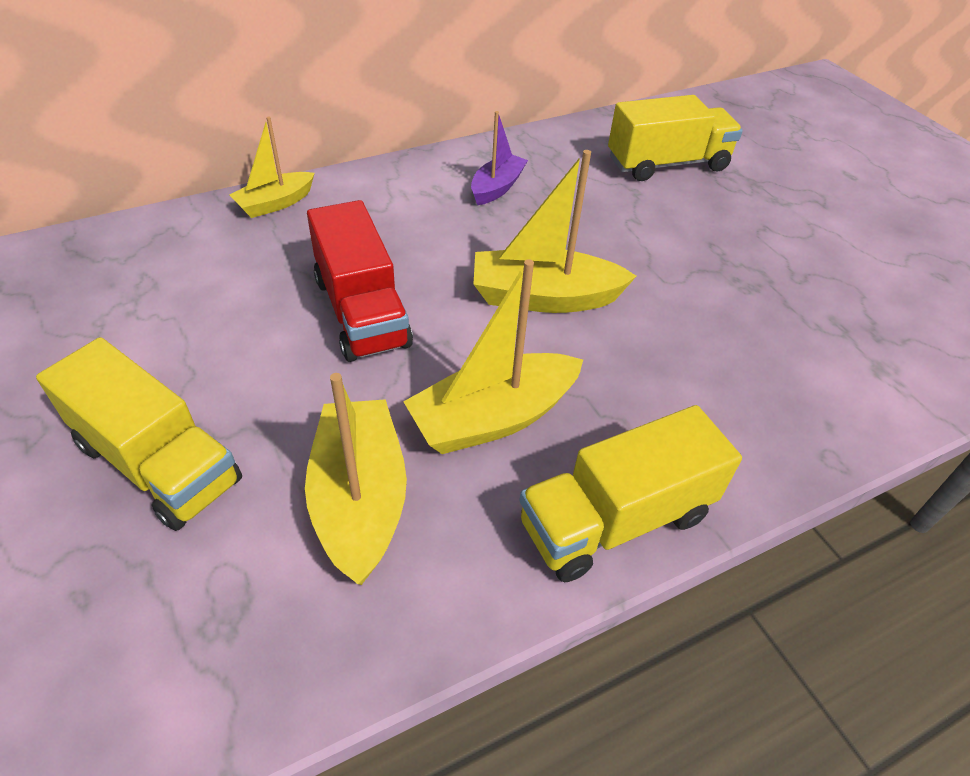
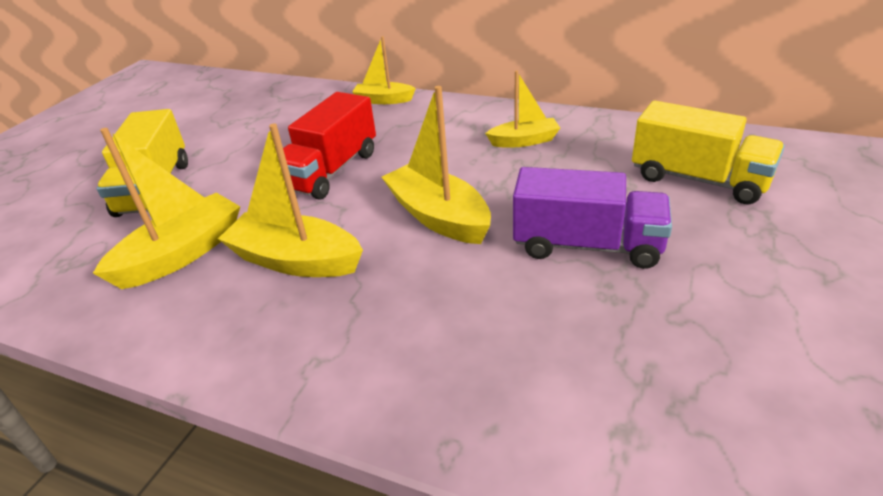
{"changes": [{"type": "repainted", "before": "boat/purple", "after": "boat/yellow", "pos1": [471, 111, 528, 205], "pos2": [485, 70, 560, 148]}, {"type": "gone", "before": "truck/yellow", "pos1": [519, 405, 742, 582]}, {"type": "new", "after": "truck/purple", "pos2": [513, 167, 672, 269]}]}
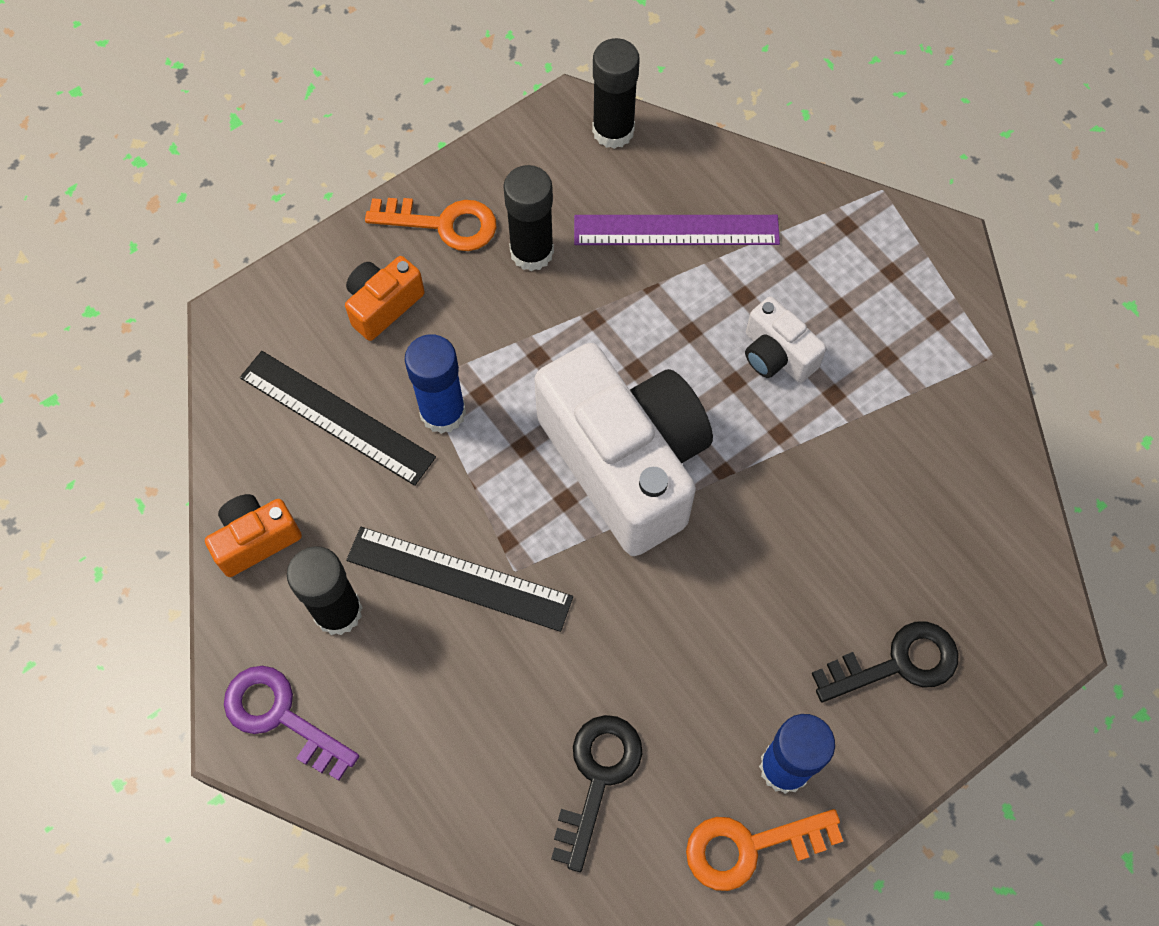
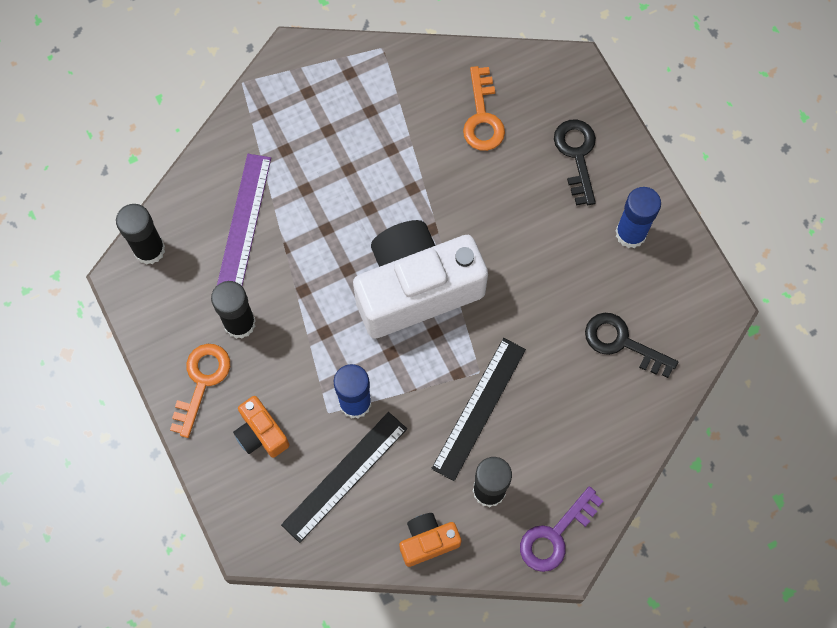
{"changes": [{"type": "rotated", "before": "camera/orange", "pos1": [205, 494, 302, 577], "pos2": [399, 513, 462, 567], "turn": 90}, {"type": "shifted", "before": "key/orange", "pos1": [686, 809, 843, 891], "pos2": [463, 66, 505, 151]}, {"type": "gone", "before": "camera/white", "pos1": [745, 296, 826, 383]}]}
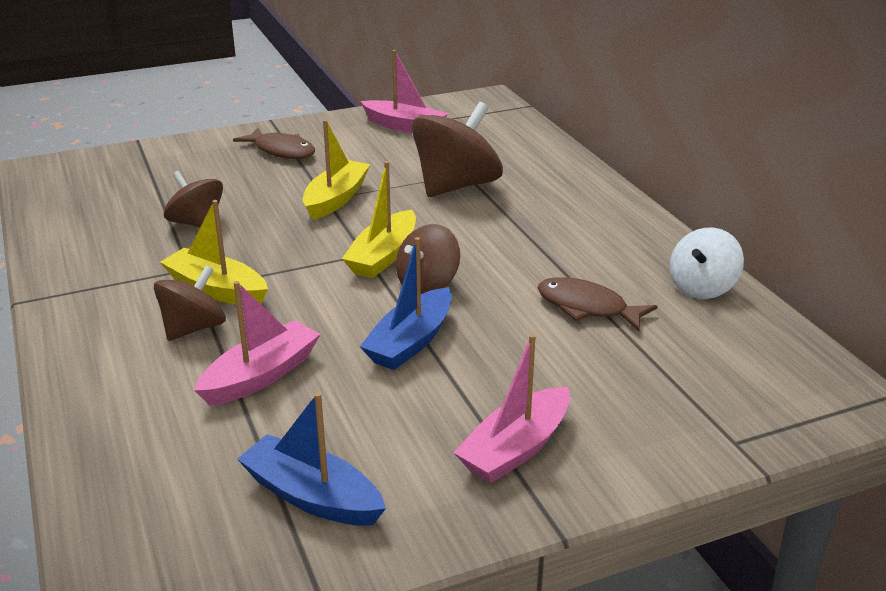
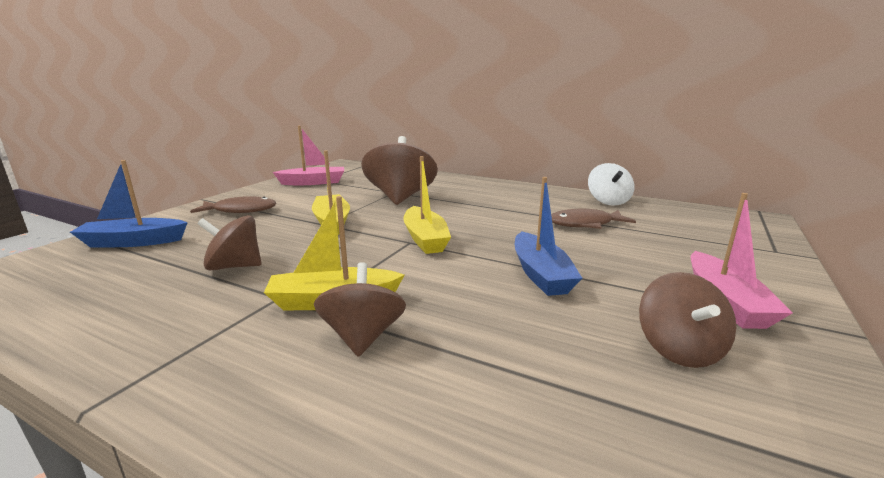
{"changes": [{"type": "gone", "before": "boat/pink", "pos1": [194, 281, 321, 406]}, {"type": "shifted", "before": "boat/blue", "pos1": [237, 392, 386, 526], "pos2": [70, 160, 188, 247]}, {"type": "shifted", "before": "spinning top/brown", "pos1": [396, 224, 460, 294], "pos2": [639, 272, 736, 368]}]}
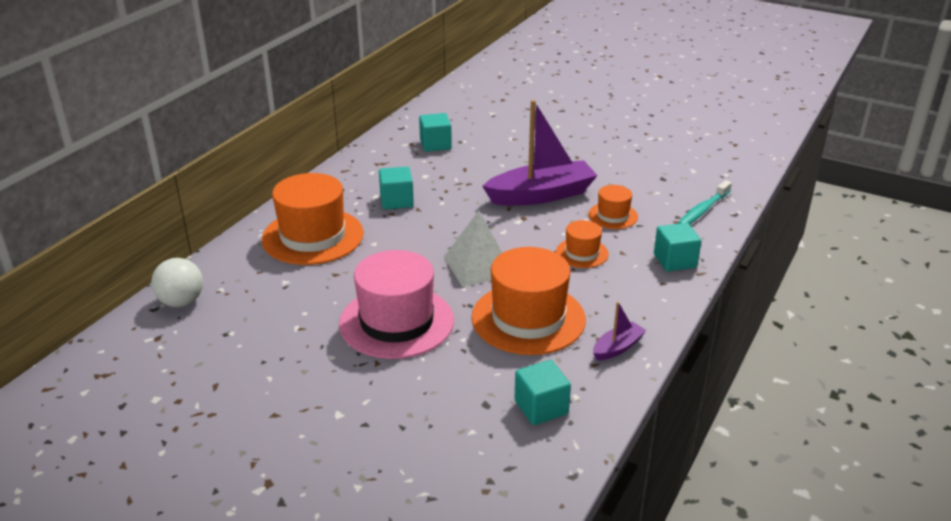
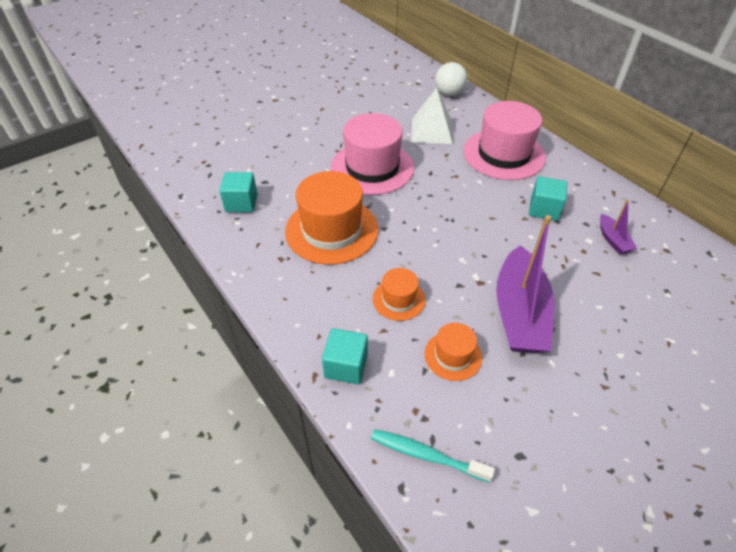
{"changes": [{"type": "repainted", "before": "hat/orange", "after": "hat/pink", "pos1": [262, 173, 364, 265], "pos2": [463, 101, 546, 180]}, {"type": "gone", "before": "cube/turquoise", "pos1": [419, 113, 452, 152]}, {"type": "shifted", "before": "pyramid/white", "pos1": [444, 211, 502, 287], "pos2": [411, 87, 453, 144]}, {"type": "shifted", "before": "boat/purple", "pos1": [593, 302, 647, 360], "pos2": [600, 199, 637, 254]}, {"type": "rotated", "before": "toothbrush/turquoise", "pos1": [677, 180, 732, 224], "pos2": [371, 429, 495, 483], "turn": -45}]}
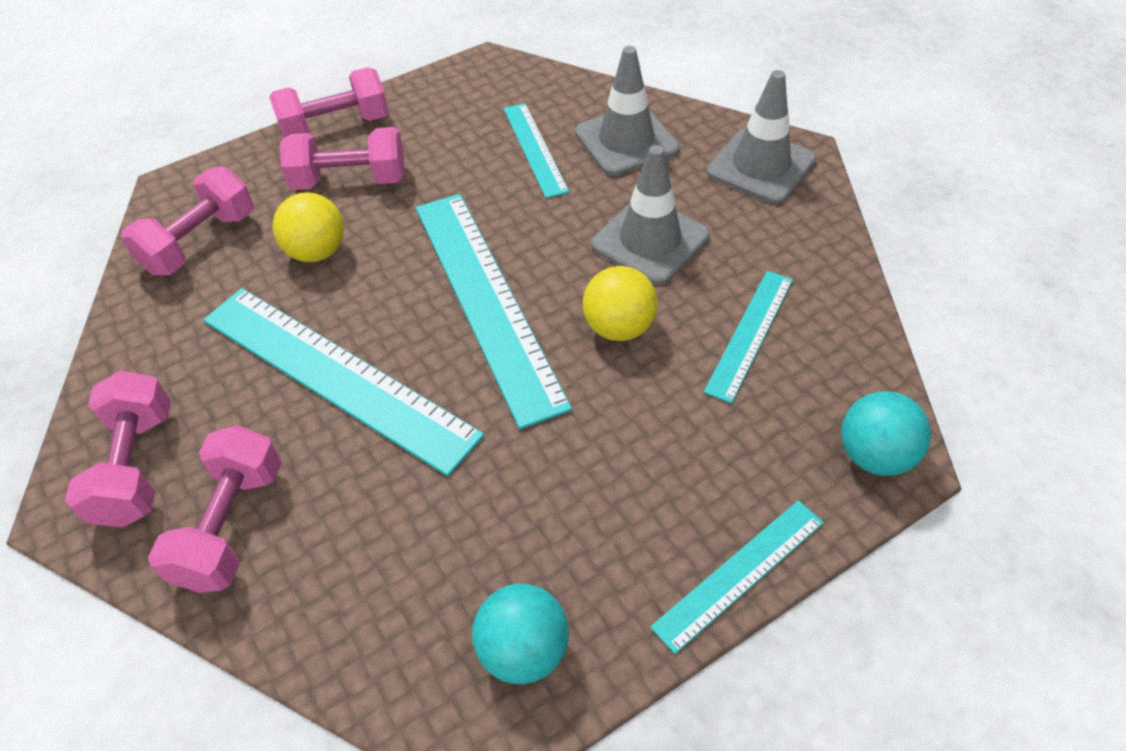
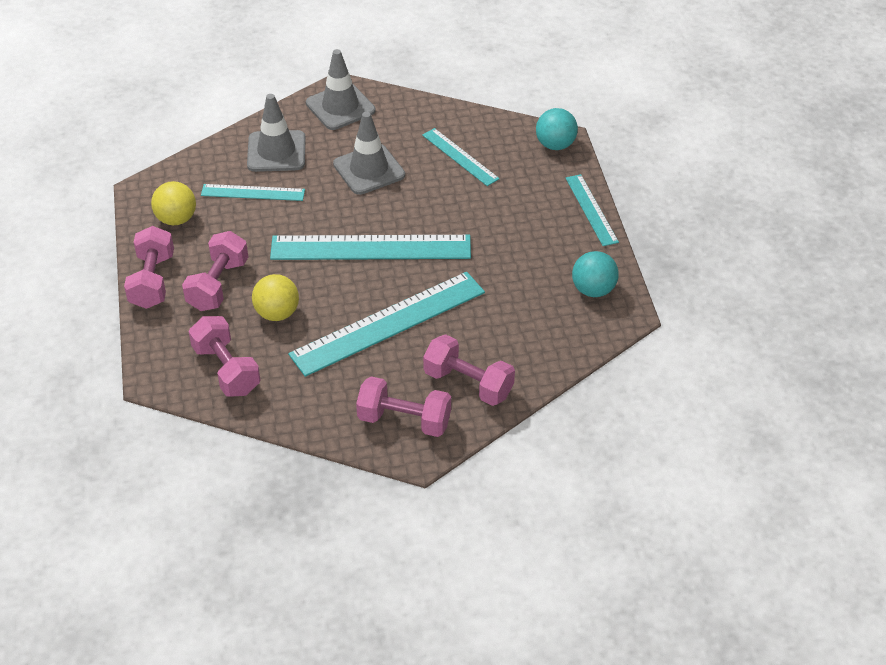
{"changes": [{"type": "shifted", "before": "ball/yellow", "pos1": [583, 266, 658, 341], "pos2": [151, 181, 196, 225]}]}
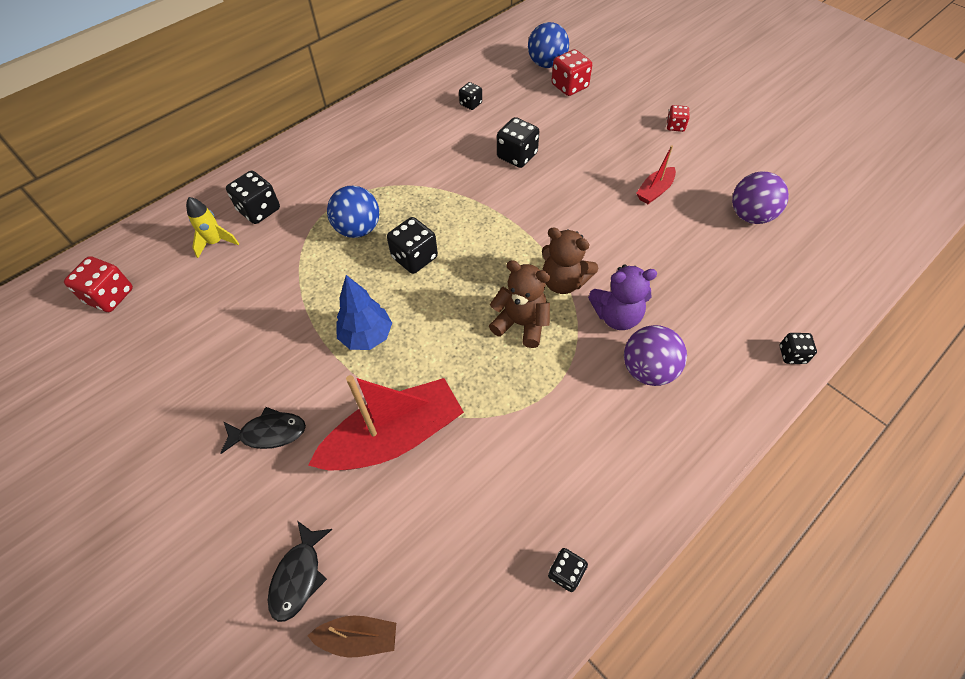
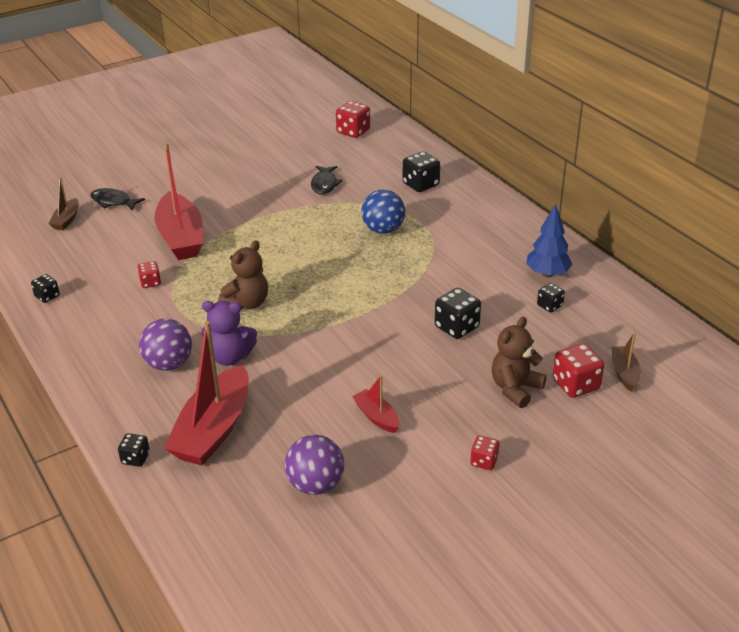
{"changes": [{"type": "gone", "before": "rocket/yellow", "pos1": [186, 197, 239, 258]}, {"type": "shifted", "before": "fish/black", "pos1": [220, 407, 306, 454], "pos2": [311, 166, 342, 195]}, {"type": "shifted", "before": "tree/blue", "pos1": [336, 275, 392, 350], "pos2": [526, 204, 573, 277]}, {"type": "gone", "before": "dice/black", "pos1": [387, 217, 438, 274]}, {"type": "swapped", "before": "ball/blue", "after": "boat/brown", "pos1": [528, 22, 569, 68], "pos2": [611, 333, 641, 391]}, {"type": "shifted", "before": "teddy bear/brown", "pos1": [542, 227, 598, 294], "pos2": [491, 317, 547, 408]}, {"type": "rotated", "before": "teddy bear/purple", "pos1": [588, 265, 657, 330], "pos2": [201, 301, 257, 366], "turn": -90}, {"type": "new", "after": "dice/red", "pos2": [137, 261, 161, 288]}, {"type": "new", "after": "boat/red", "pos2": [164, 321, 249, 466]}]}
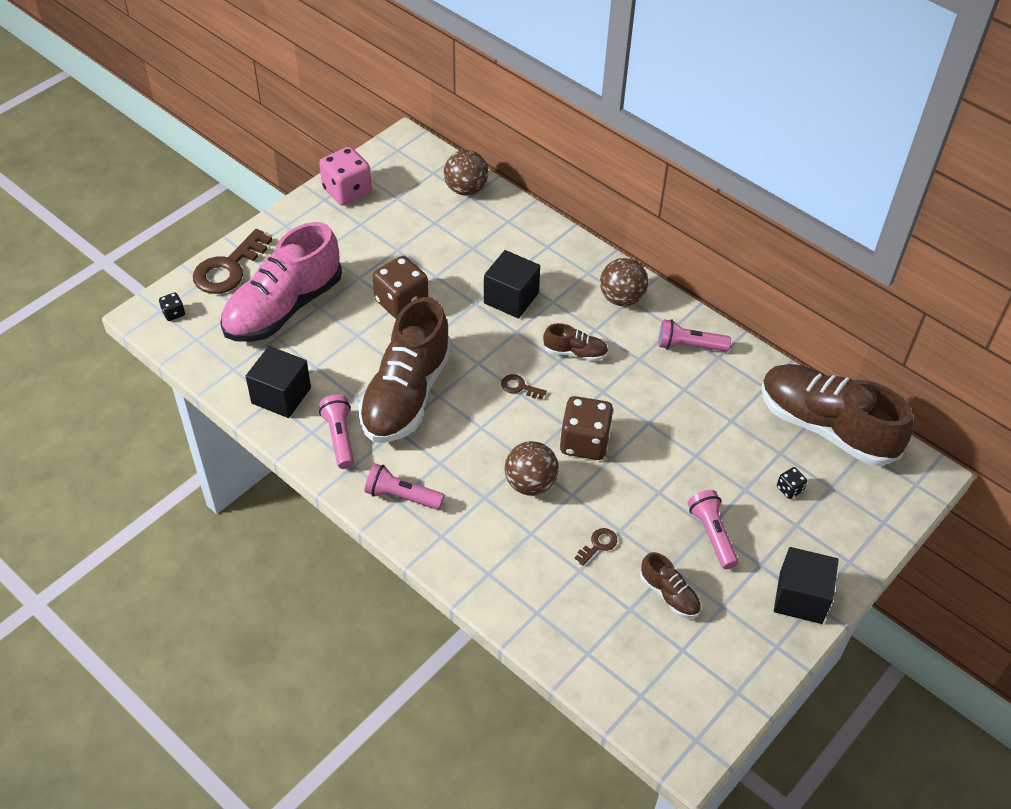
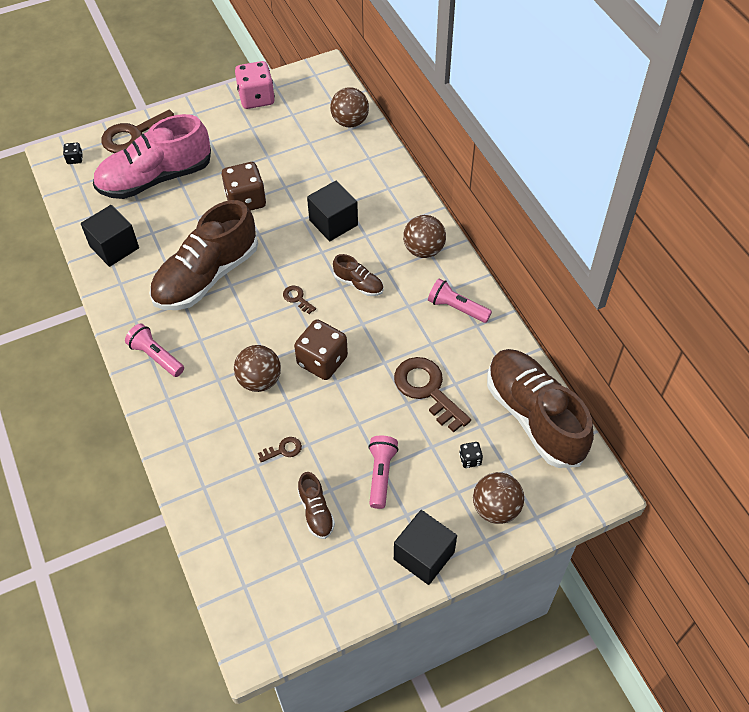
{"changes": [{"type": "gone", "before": "flashlight/pink", "pos1": [319, 395, 354, 469]}, {"type": "new", "after": "key/brown", "pos2": [394, 357, 471, 432]}, {"type": "new", "after": "ball/brown", "pos2": [473, 472, 524, 524]}]}
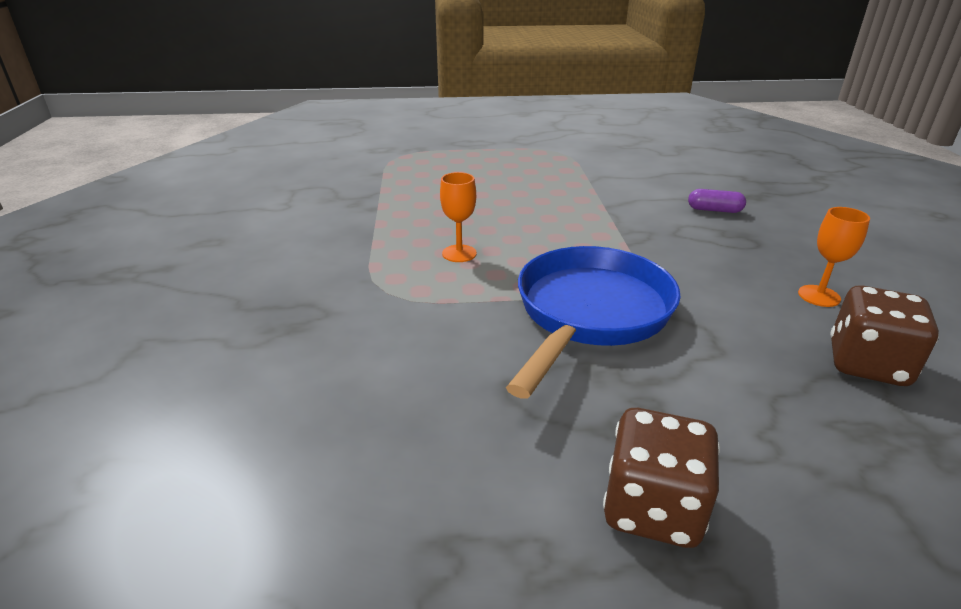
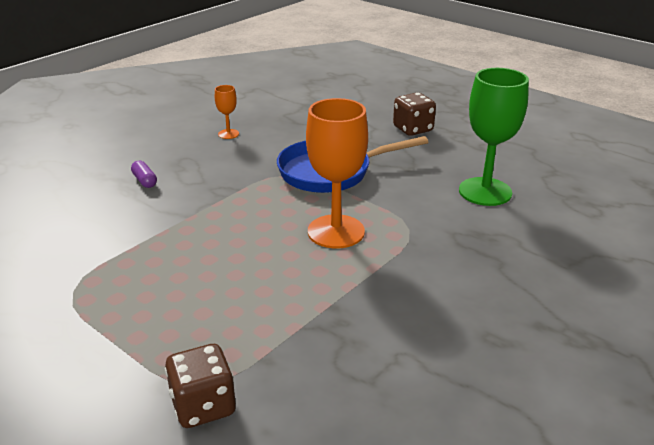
{"changes": [{"type": "scaled", "before": "goblet/orange", "pos1": [440, 172, 477, 262], "pos2": [306, 98, 368, 248], "scale": 2.16}, {"type": "shifted", "before": "dice/brown", "pos1": [830, 285, 939, 386], "pos2": [165, 344, 236, 428]}, {"type": "new", "after": "goblet/green", "pos2": [459, 68, 529, 206]}]}
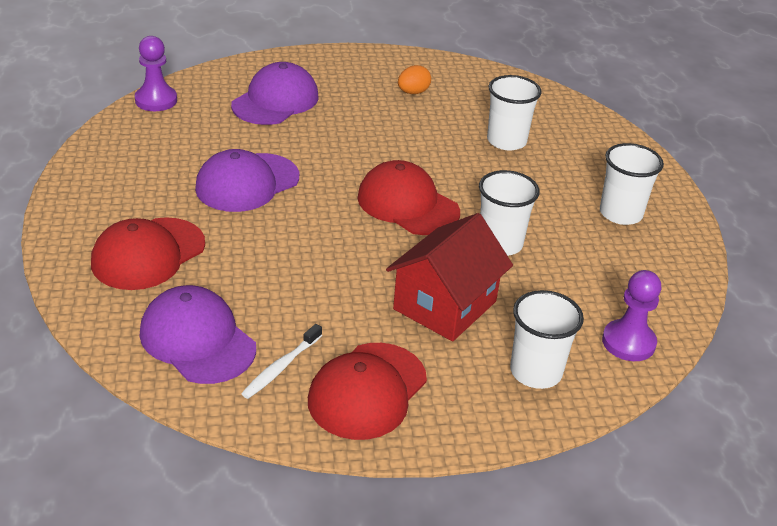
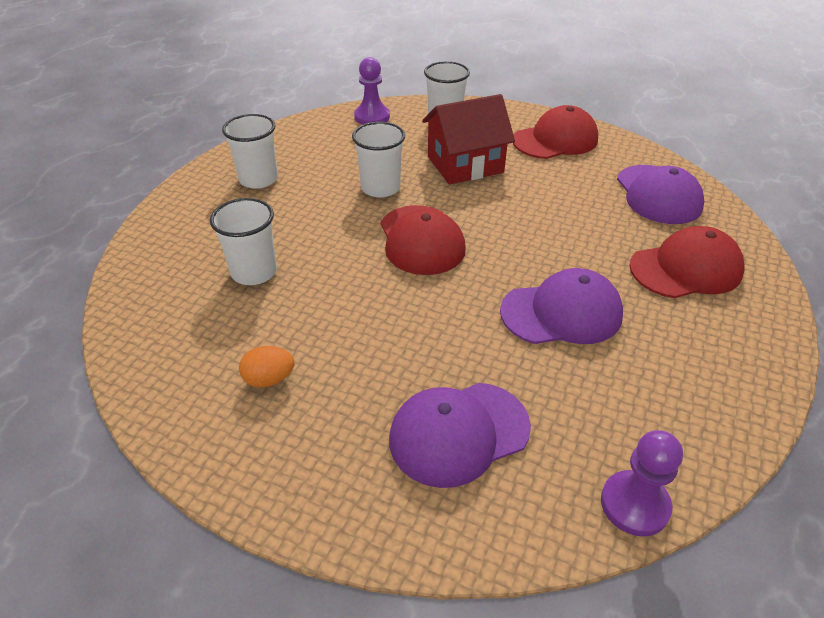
{"changes": [{"type": "gone", "before": "toothbrush/white", "pos1": [241, 324, 322, 399]}]}
